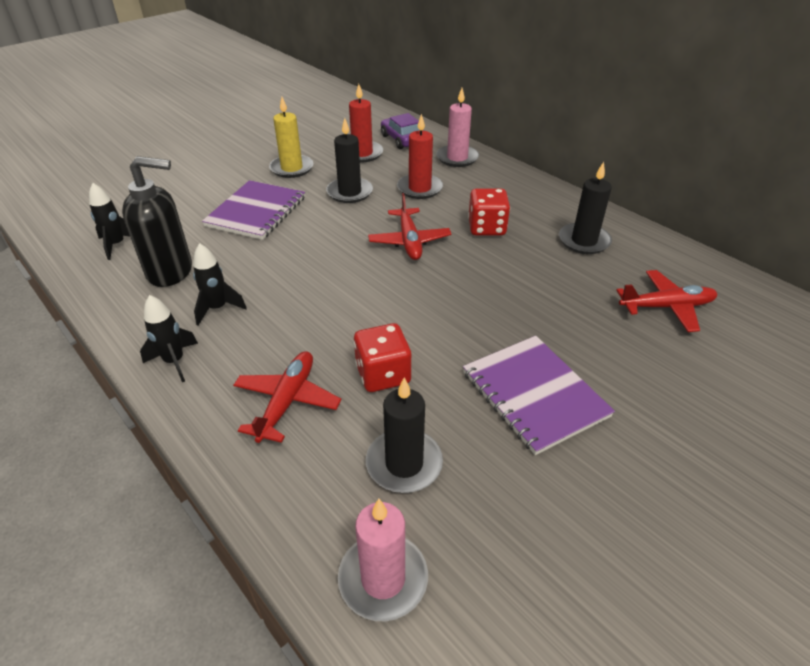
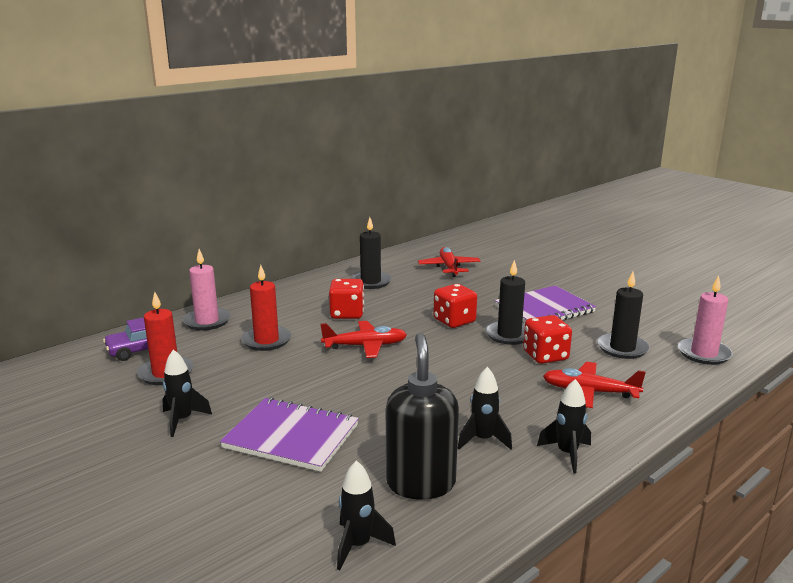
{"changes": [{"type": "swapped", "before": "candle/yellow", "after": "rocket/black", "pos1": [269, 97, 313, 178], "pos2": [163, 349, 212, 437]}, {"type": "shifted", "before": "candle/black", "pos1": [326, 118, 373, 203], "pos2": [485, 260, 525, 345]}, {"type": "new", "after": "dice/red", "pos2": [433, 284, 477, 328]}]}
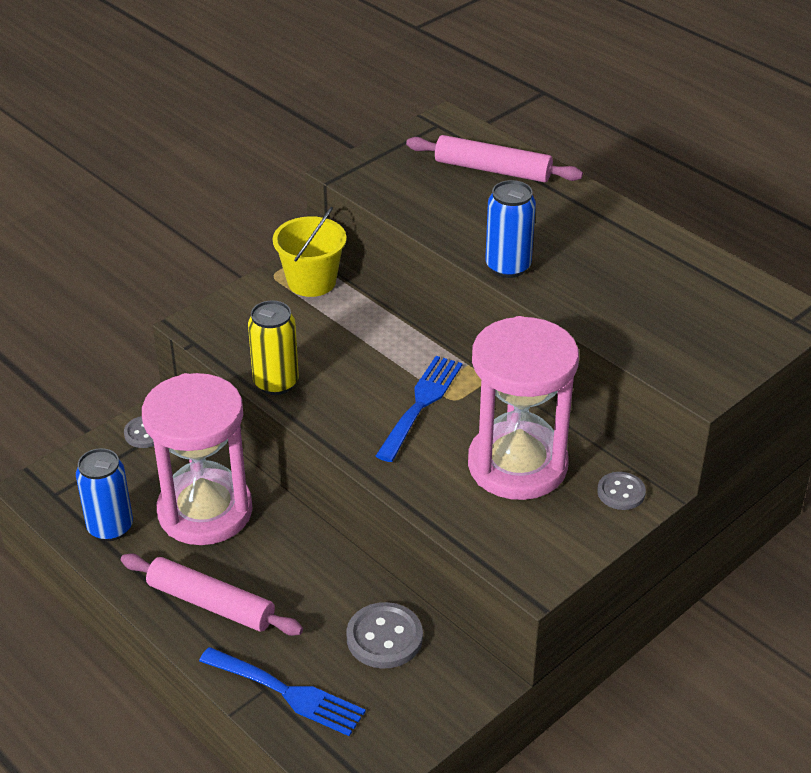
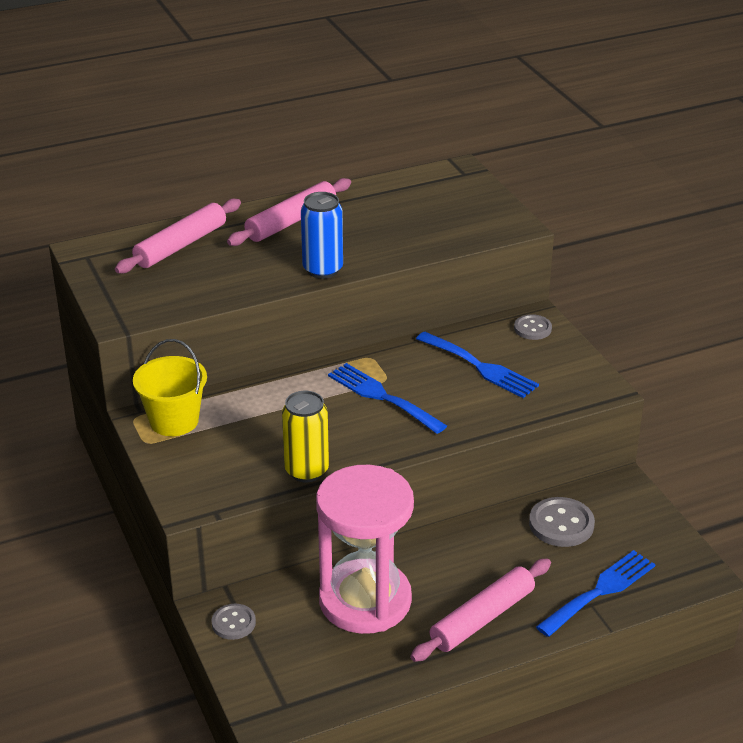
{"changes": [{"type": "gone", "before": "can/blue", "pos1": [76, 448, 133, 541]}, {"type": "swapped", "before": "hourglass/pink", "after": "fork/blue", "pos1": [468, 316, 579, 500], "pos2": [416, 332, 539, 398]}, {"type": "new", "after": "rolling pin/pink", "pos2": [227, 178, 351, 246]}]}
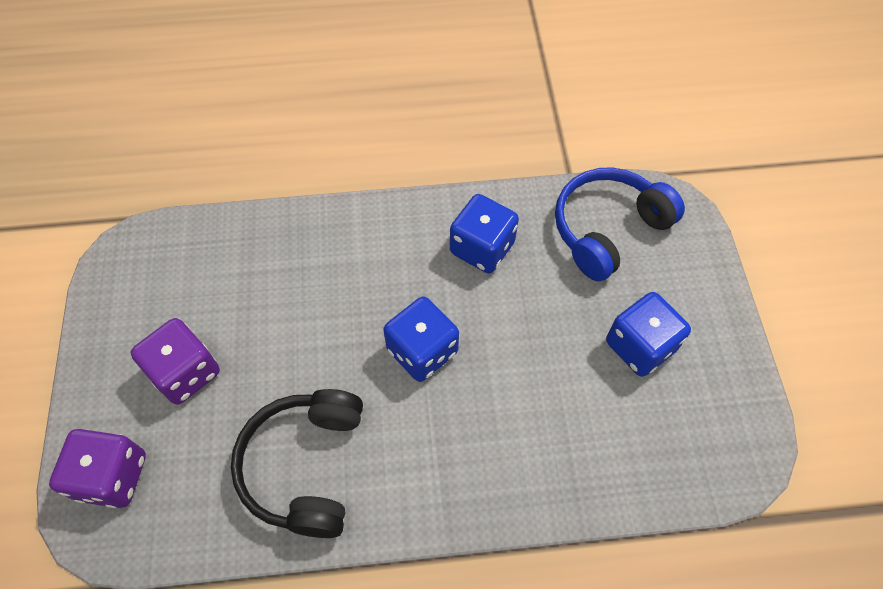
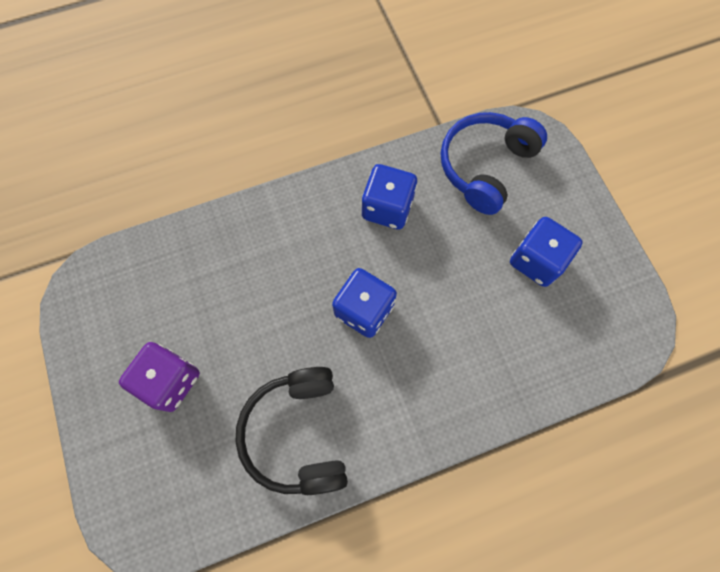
{"changes": [{"type": "gone", "before": "dice/purple", "pos1": [49, 429, 146, 508]}]}
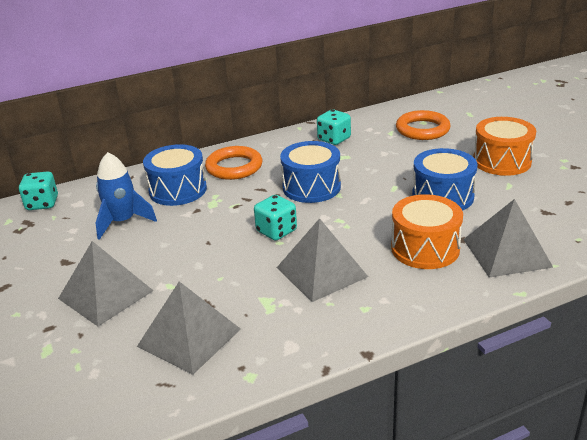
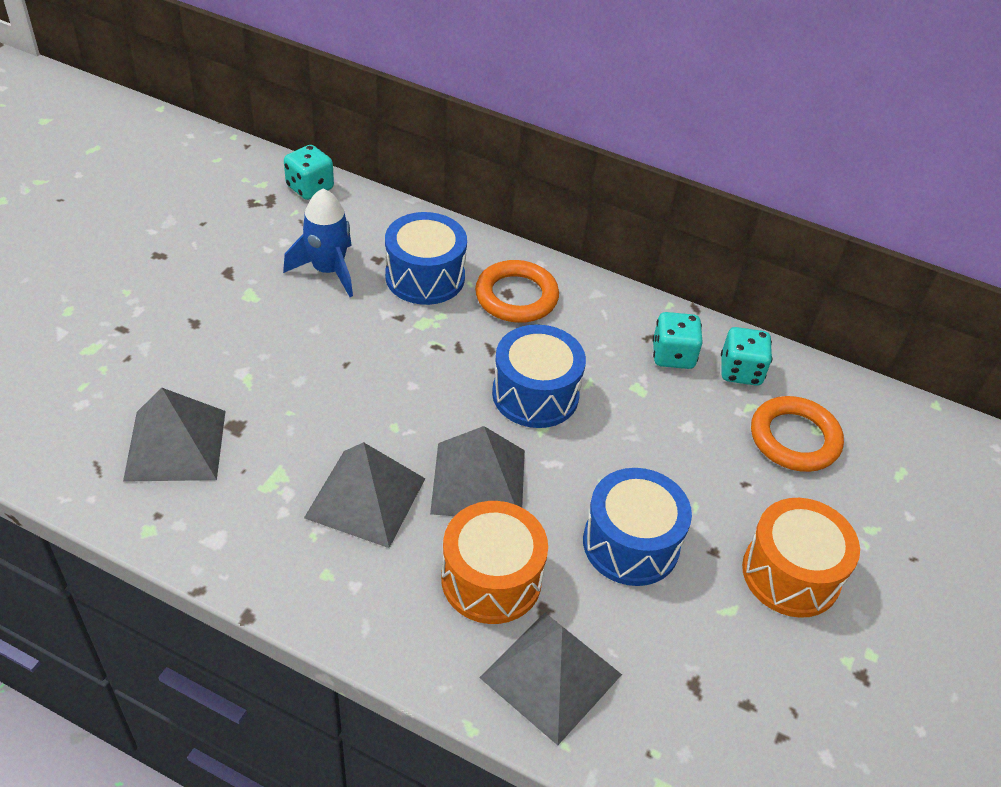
{"changes": [{"type": "shifted", "before": "pyramid/grey", "pos1": [58, 241, 154, 326], "pos2": [430, 426, 525, 516]}, {"type": "shifted", "before": "dice/turquoise", "pos1": [254, 195, 297, 240], "pos2": [721, 327, 772, 386]}]}
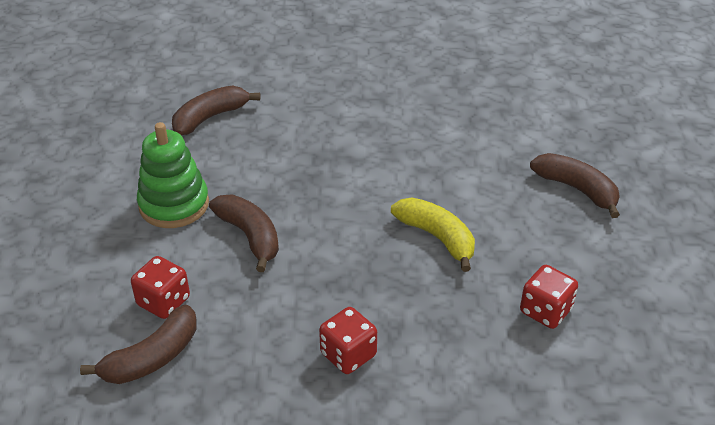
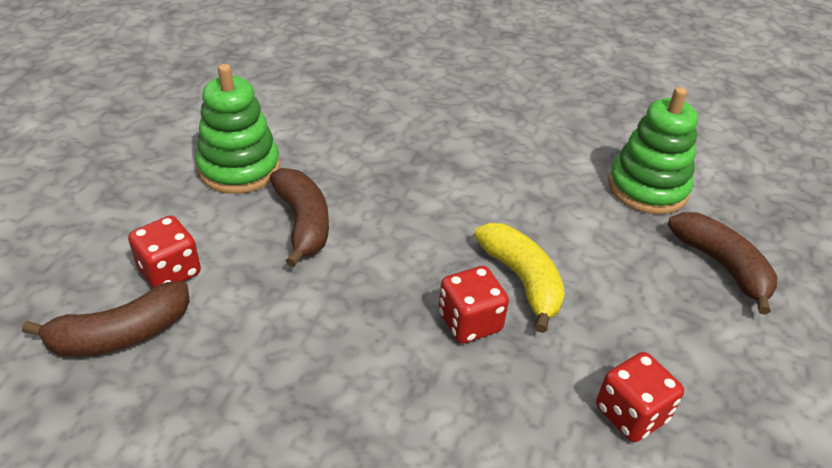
{"changes": [{"type": "gone", "before": "banana/brown", "pos1": [172, 85, 260, 135]}, {"type": "shifted", "before": "dice/red", "pos1": [319, 307, 377, 374], "pos2": [439, 266, 509, 343]}, {"type": "new", "after": "stacking toy/green", "pos2": [608, 87, 698, 214]}]}
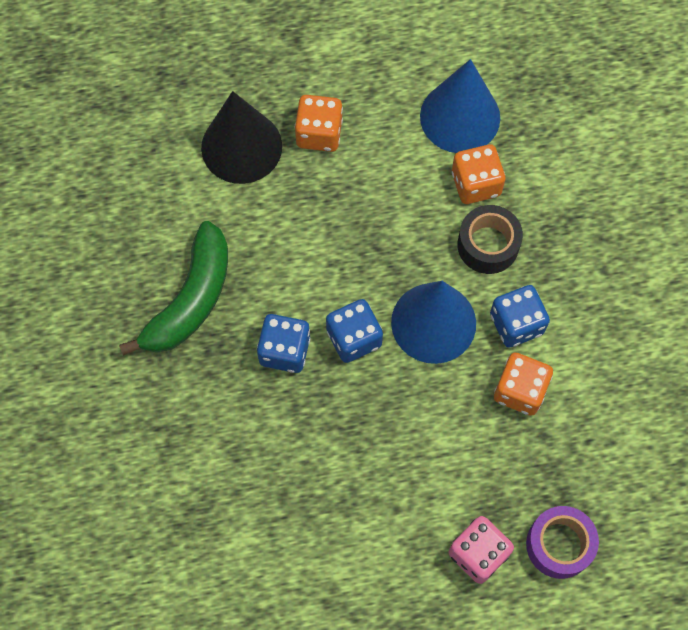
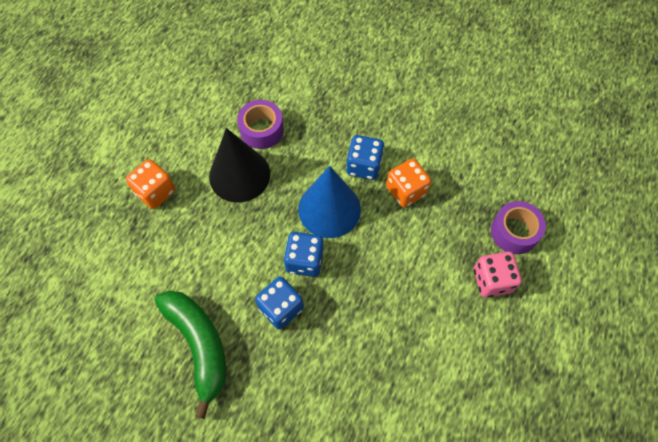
{"changes": [{"type": "shifted", "before": "cone/black", "pos1": [201, 91, 282, 184], "pos2": [209, 128, 270, 203]}, {"type": "gone", "before": "cone/blue", "pos1": [420, 59, 500, 153]}, {"type": "swapped", "before": "dice/orange", "after": "tape/purple", "pos1": [452, 144, 505, 204], "pos2": [237, 100, 284, 149]}, {"type": "gone", "before": "tape/black", "pos1": [457, 205, 523, 274]}]}
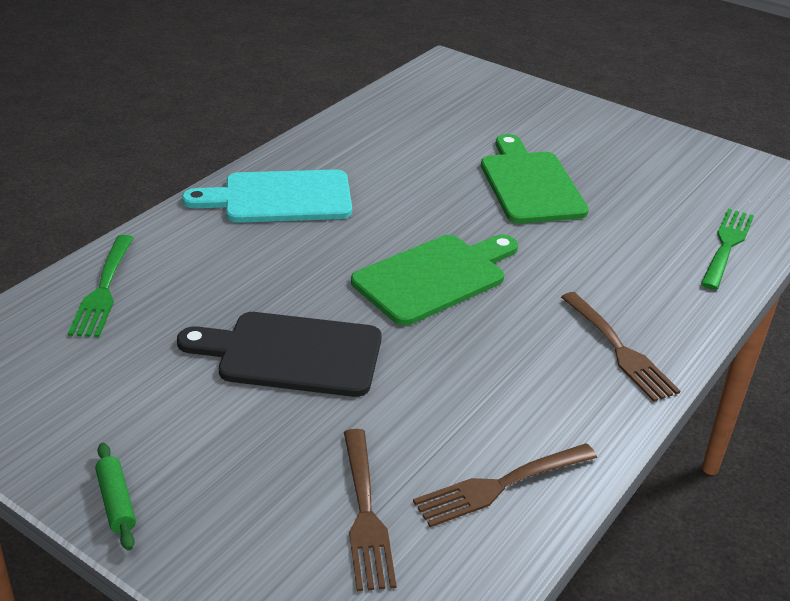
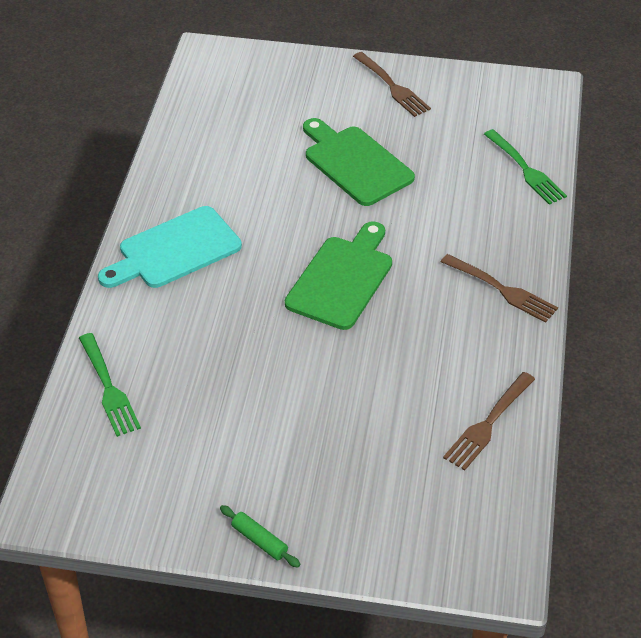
{"changes": [{"type": "gone", "before": "cutting board/black", "pos1": [177, 312, 382, 397]}, {"type": "shifted", "before": "fork/brown", "pos1": [344, 429, 397, 591], "pos2": [353, 52, 431, 117]}, {"type": "rotated", "before": "fork/green", "pos1": [701, 209, 754, 290], "pos2": [484, 129, 567, 205], "turn": 150}]}
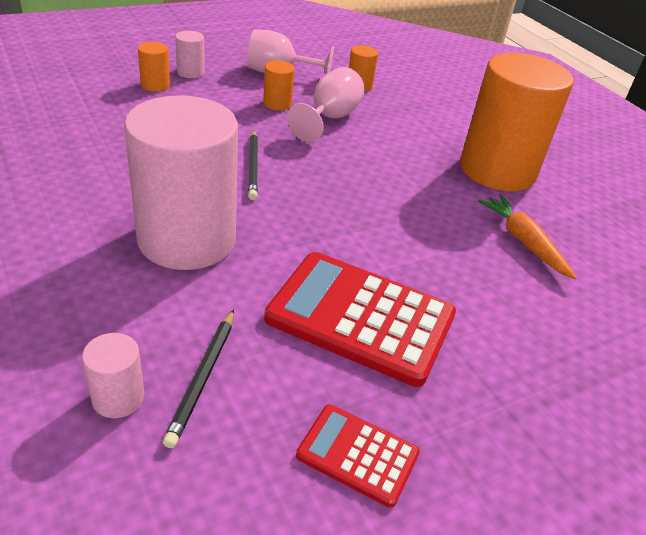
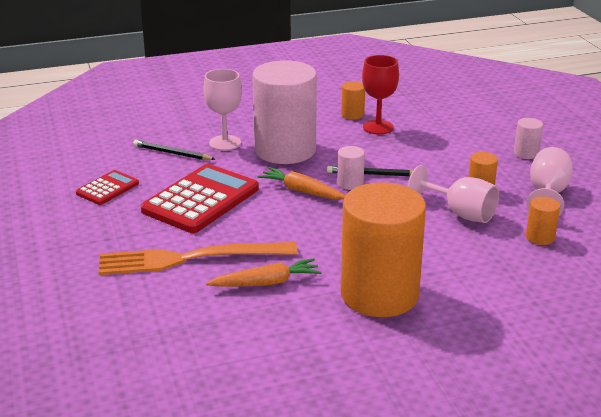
{"changes": [{"type": "shifted", "before": "cylinder/pink", "pos1": [82, 333, 144, 418], "pos2": [337, 146, 365, 190]}, {"type": "shifted", "before": "cylinder/orange", "pos1": [138, 42, 170, 92], "pos2": [341, 81, 365, 120]}, {"type": "new", "after": "fork/orange", "pos2": [98, 242, 298, 275]}, {"type": "new", "after": "goblet/pink", "pos2": [204, 69, 242, 151]}, {"type": "new", "after": "carrot/orange", "pos2": [257, 167, 346, 200]}, {"type": "new", "after": "goblet/red", "pos2": [362, 55, 399, 135]}]}
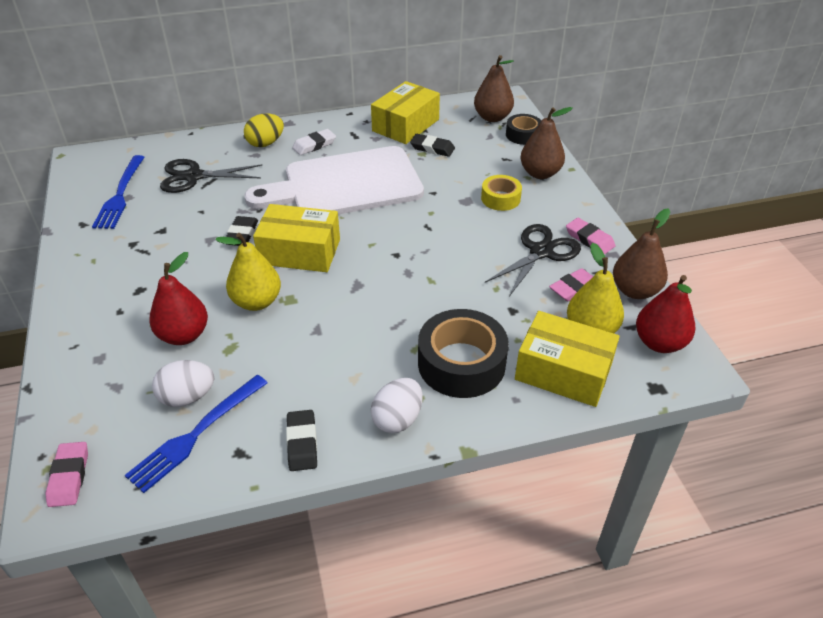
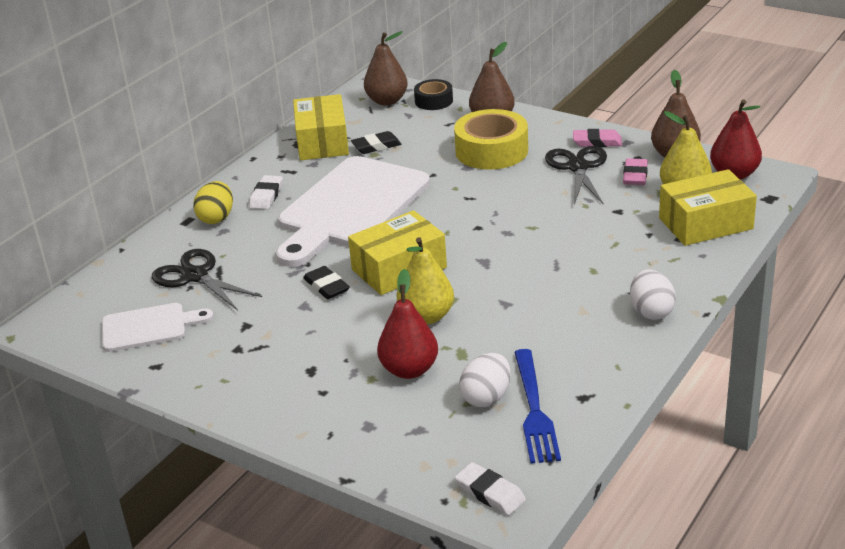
{"changes": [{"type": "repainted", "before": "eraser/pink", "after": "eraser/white", "pos1": [46, 442, 88, 507], "pos2": [455, 462, 526, 515]}, {"type": "swapped", "before": "fork/blue", "after": "cutting board/white", "pos1": [92, 155, 145, 229], "pos2": [102, 303, 214, 352]}, {"type": "rotated", "before": "scissors/black", "pos1": [160, 159, 262, 193], "pos2": [152, 249, 262, 311], "turn": 90}, {"type": "gone", "before": "eraser/black", "pos1": [286, 410, 317, 471]}, {"type": "gone", "before": "tape/black", "pos1": [418, 309, 509, 398]}, {"type": "scaled", "before": "tape/yellow", "pos1": [481, 175, 522, 211], "pos2": [454, 109, 528, 170], "scale": 1.76}]}
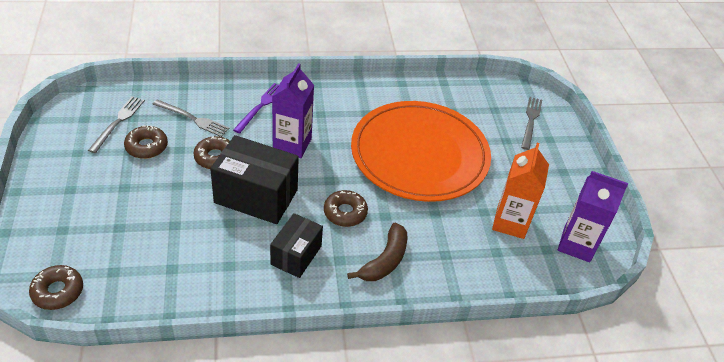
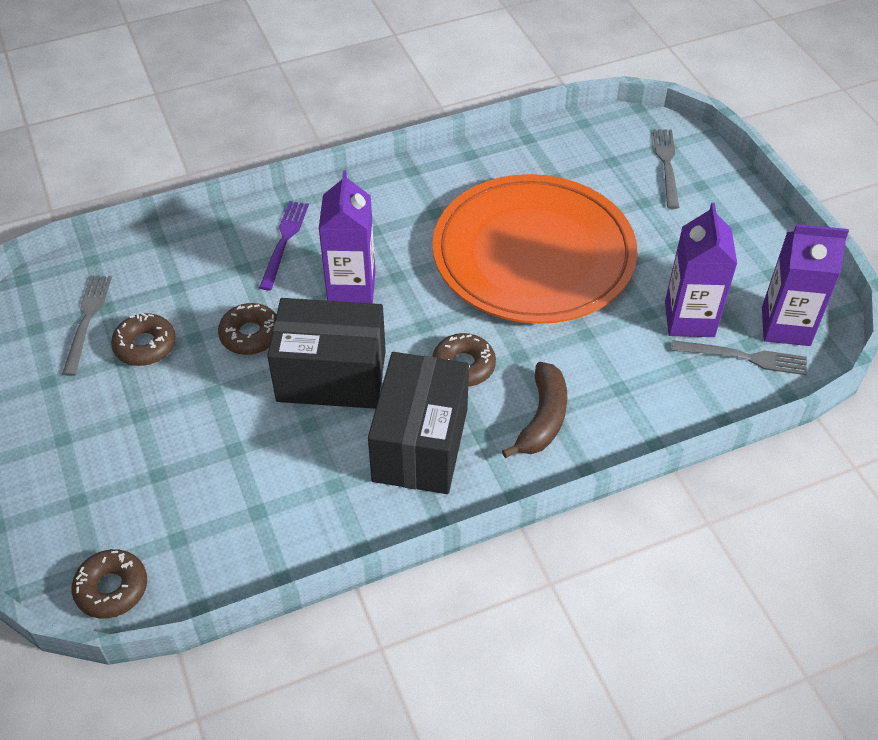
{"changes": [{"type": "shifted", "before": "fork/grey", "pos1": [152, 100, 229, 137], "pos2": [672, 340, 807, 375]}, {"type": "scaled", "before": "box/black", "pos1": [270, 213, 323, 278], "pos2": [368, 352, 469, 494], "scale": 1.61}, {"type": "repainted", "before": "carton/orange", "after": "carton/purple", "pos1": [492, 143, 549, 239], "pos2": [665, 203, 737, 337]}]}
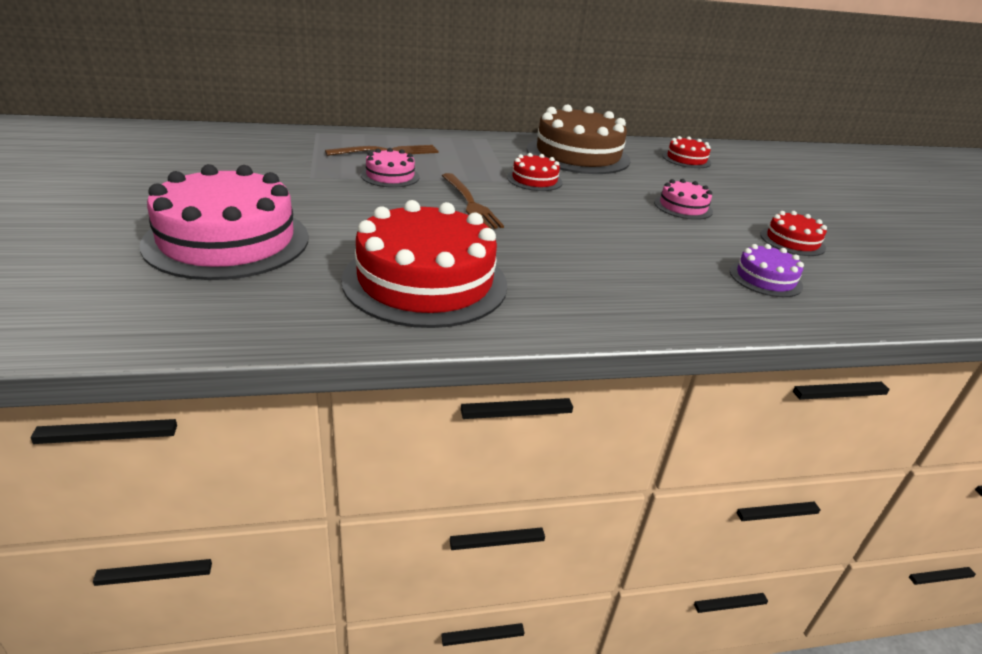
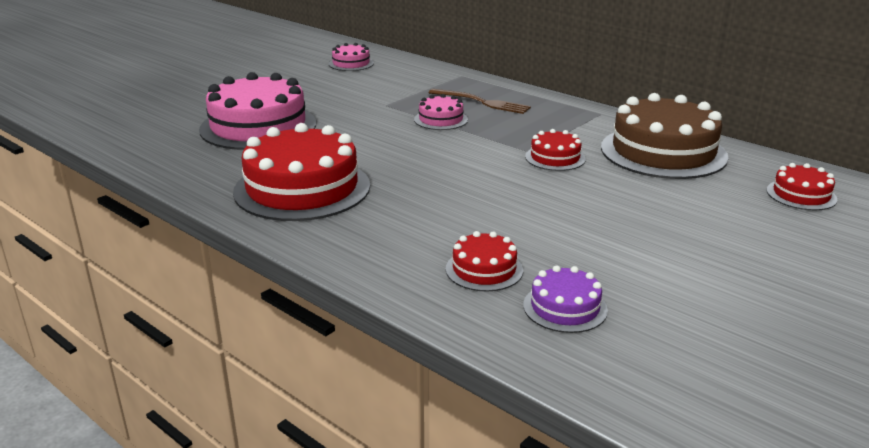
{"changes": [{"type": "gone", "before": "fork/brown", "pos1": [442, 173, 504, 229]}, {"type": "shifted", "before": "cake/pink", "pos1": [654, 179, 713, 220], "pos2": [329, 43, 374, 71]}, {"type": "shifted", "before": "cake/red", "pos1": [760, 211, 827, 256], "pos2": [446, 231, 523, 292]}]}
